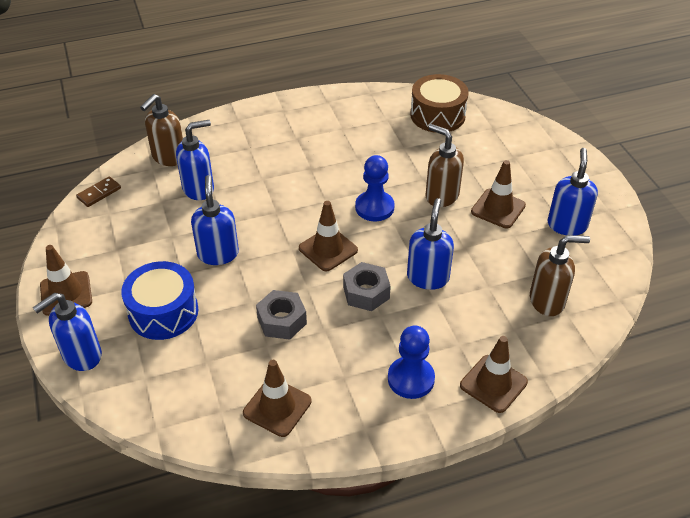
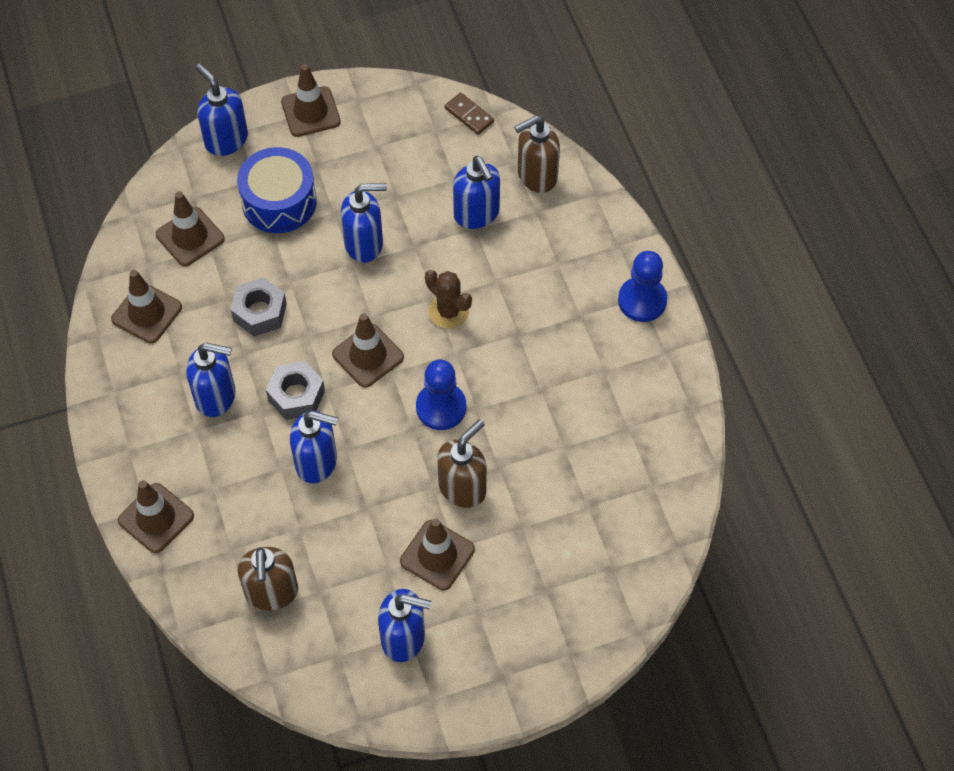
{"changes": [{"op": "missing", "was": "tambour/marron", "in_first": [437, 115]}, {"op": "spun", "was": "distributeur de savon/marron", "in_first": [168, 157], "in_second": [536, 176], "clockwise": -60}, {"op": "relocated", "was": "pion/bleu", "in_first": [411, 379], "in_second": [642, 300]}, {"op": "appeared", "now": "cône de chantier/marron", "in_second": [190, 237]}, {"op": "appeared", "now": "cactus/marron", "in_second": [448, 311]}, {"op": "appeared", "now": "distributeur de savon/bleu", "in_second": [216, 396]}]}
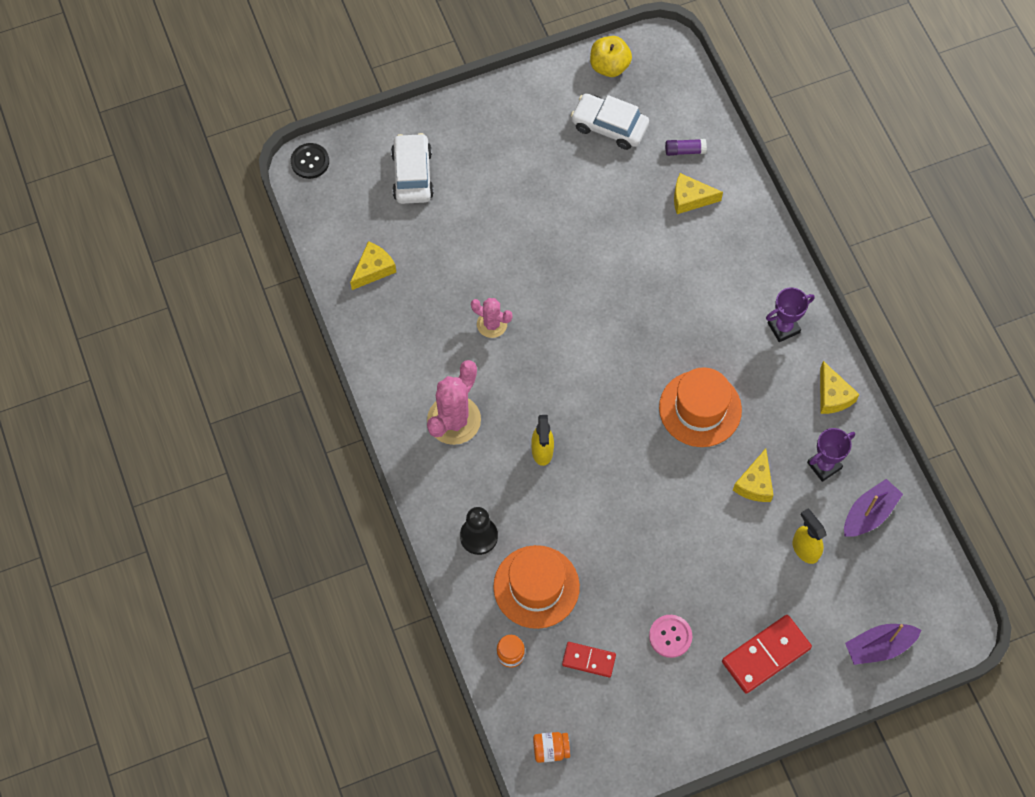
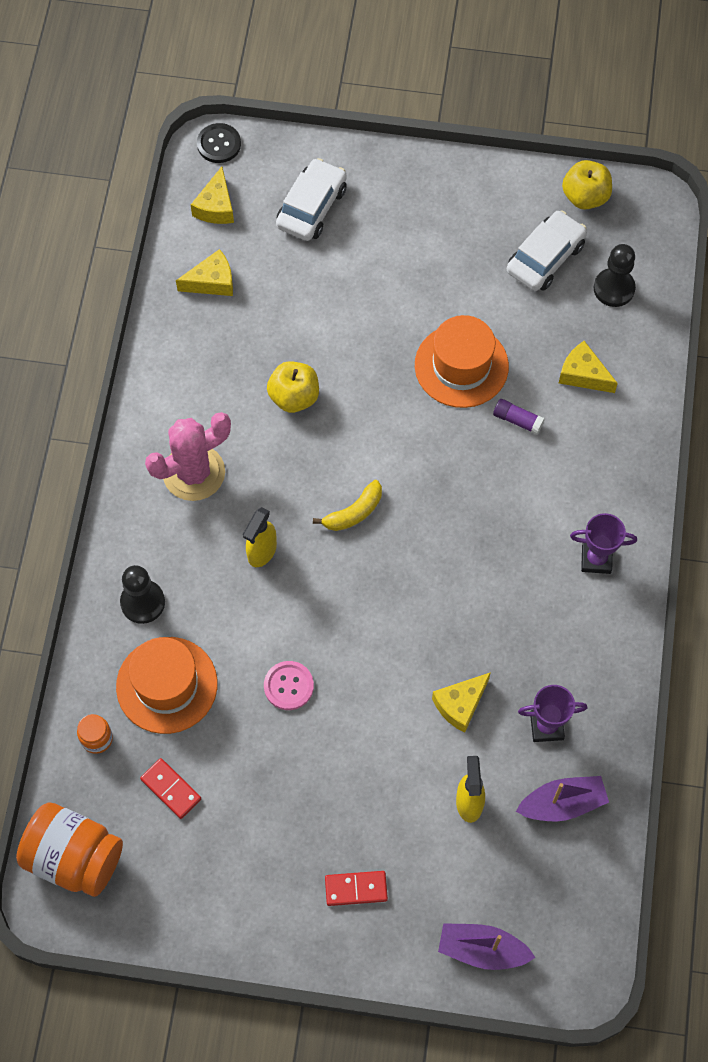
{"changes": [{"op": "spun", "was": "voiture/blanc", "in_first": [609, 126], "in_second": [545, 258], "clockwise": 75}, {"op": "relocated", "was": "bâton de colle/violet", "in_first": [685, 151], "in_second": [517, 420]}, {"op": "exchanged", "was": "cactus/rose", "now": "pomme/jaune", "in_first": [492, 324], "in_second": [294, 397]}, {"op": "relocated", "was": "fromage/jaune", "in_first": [833, 395], "in_second": [216, 206]}, {"op": "relocated", "was": "chapeau/orange", "in_first": [700, 409], "in_second": [461, 366]}, {"op": "relocated", "was": "bouton/rose", "in_first": [670, 636], "in_second": [288, 686]}, {"op": "size", "was": "domino/rouge", "in_first": [766, 655], "in_second": [356, 889], "ratio": 0.6}, {"op": "size", "was": "bocal/orange", "in_first": [551, 749], "in_second": [74, 857], "ratio": 2.12}, {"op": "appeared", "now": "pion/noir", "in_second": [614, 288]}, {"op": "appeared", "now": "banane/jaune", "in_second": [354, 512]}]}
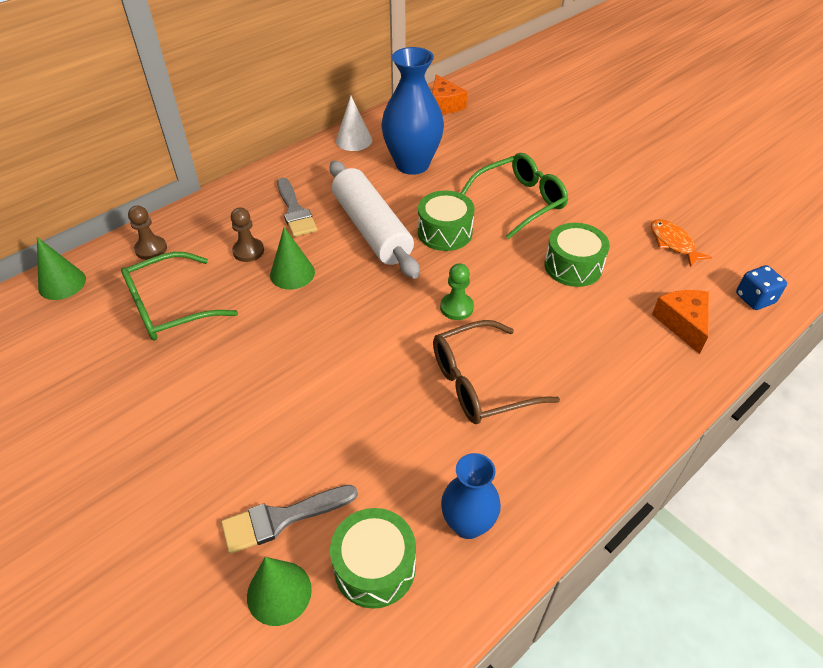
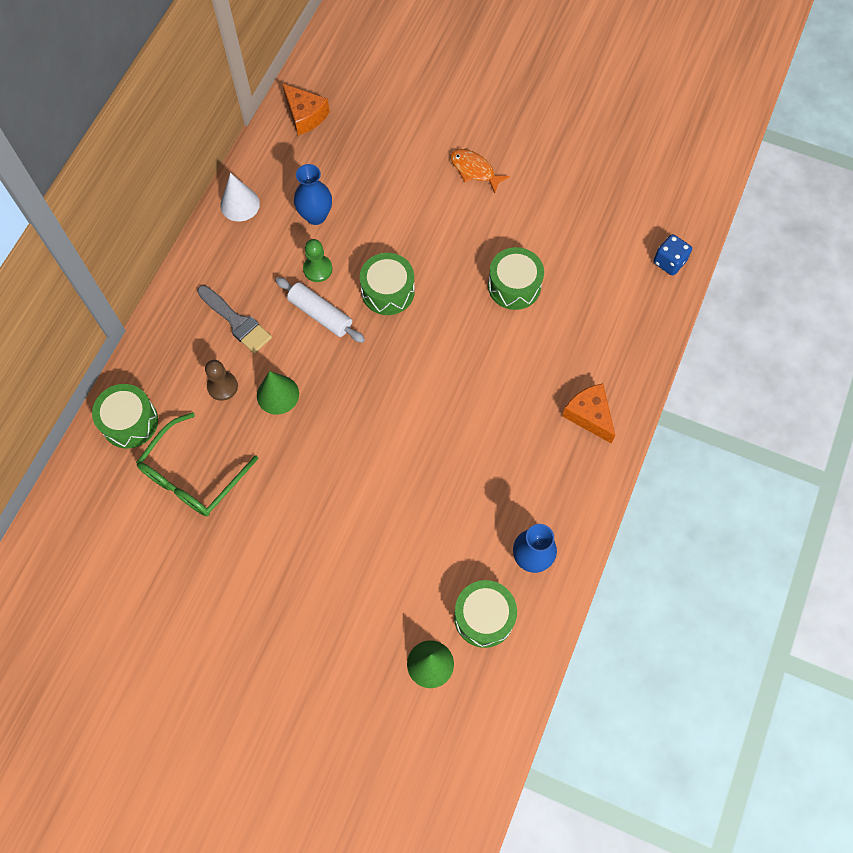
{"changes": [{"op": "size", "was": "vase/bleu", "in_first": [412, 164], "in_second": [315, 216], "ratio": 0.6}, {"op": "missing", "was": "lunettes/vert", "in_first": [520, 201]}, {"op": "size", "was": "rouleau à pâtisserie/blanc", "in_first": [372, 229], "in_second": [320, 314], "ratio": 0.59}, {"op": "exchanged", "was": "pion/marron", "now": "tambour/vert", "in_first": [151, 249], "in_second": [130, 422]}, {"op": "relocated", "was": "poisson/orange", "in_first": [673, 243], "in_second": [474, 170]}, {"op": "missing", "was": "cône/vert", "in_first": [62, 283]}, {"op": "relocated", "was": "pion/vert", "in_first": [456, 307], "in_second": [318, 269]}, {"op": "relocated", "was": "fromage/orange", "in_first": [682, 323], "in_second": [589, 415]}, {"op": "missing", "was": "lunettes/marron", "in_first": [480, 383]}, {"op": "missing", "was": "pinceau/gris", "in_first": [282, 519]}]}
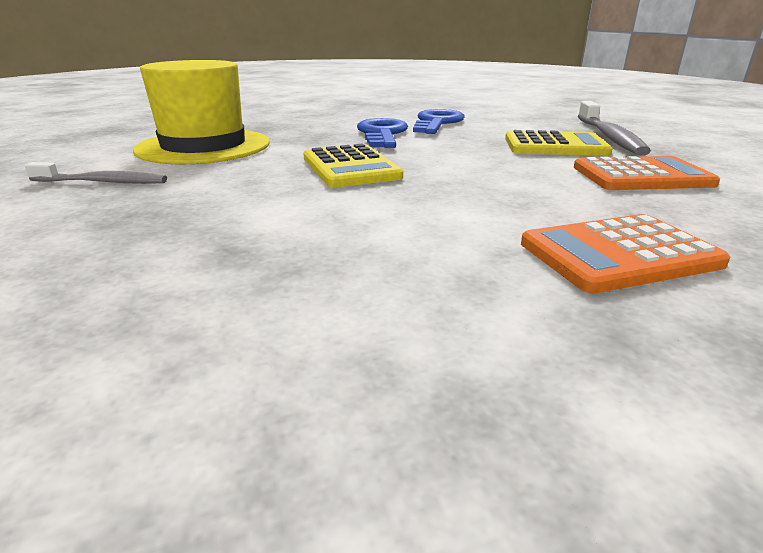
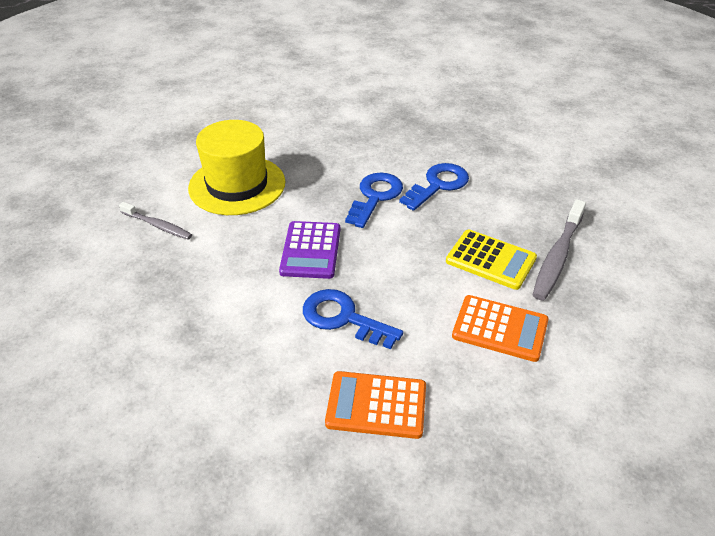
{"changes": [{"op": "colour", "was": "calculatrice/jaune", "now": "calculatrice/violet", "in_first": [350, 167], "in_second": [311, 250]}, {"op": "appeared", "now": "clé/bleu", "in_second": [343, 318]}]}
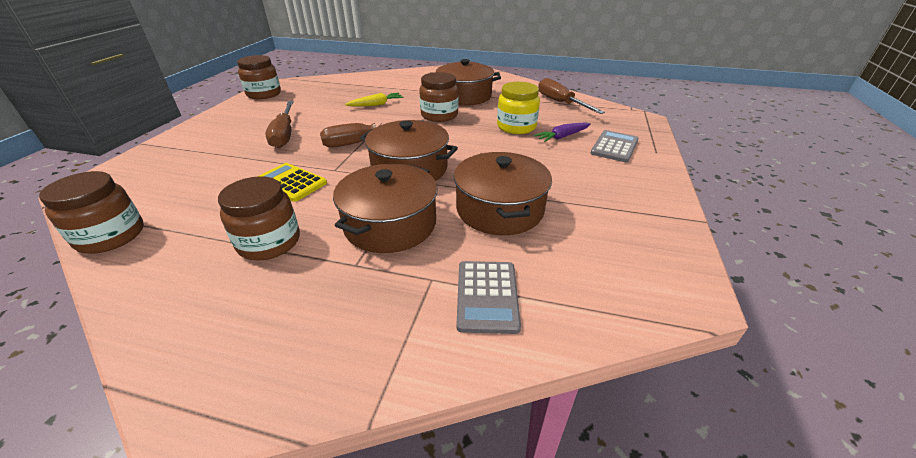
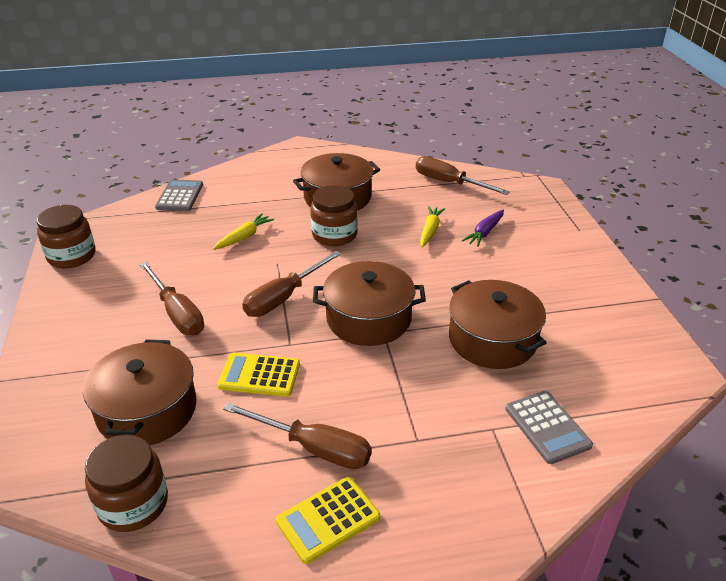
{"changes": [{"op": "exchanged", "was": "bocal/jaune", "now": "carotte/jaune", "in_first": [516, 127], "in_second": [430, 231]}, {"op": "relocated", "was": "calculatrice/gris", "in_first": [614, 147], "in_second": [180, 196]}, {"op": "relocated", "was": "marmite/marron", "in_first": [390, 224], "in_second": [147, 410]}, {"op": "exchanged", "was": "bocal/marron", "now": "tournevis/marron", "in_first": [269, 242], "in_second": [314, 448]}, {"op": "appeared", "now": "calculatrice/jaune", "in_second": [328, 519]}]}
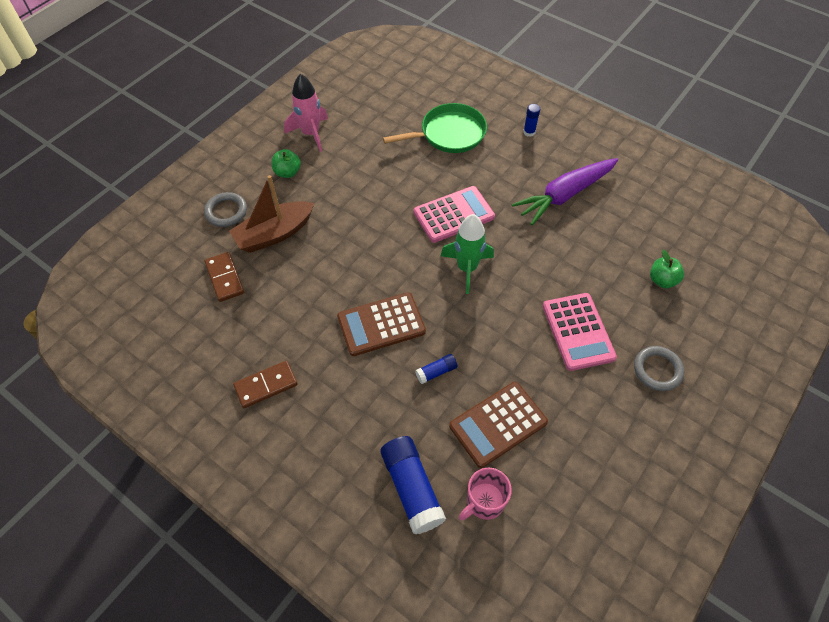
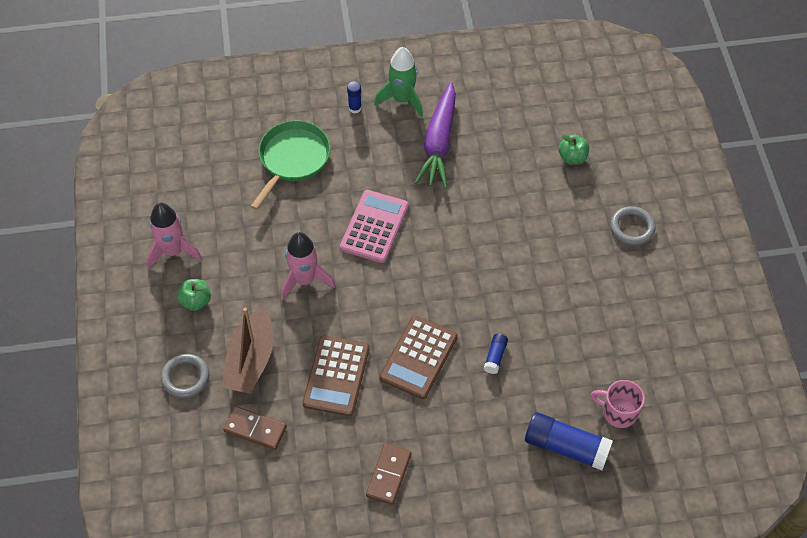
{"changes": [{"op": "relocated", "was": "fusée/vert", "in_first": [467, 268], "in_second": [402, 100]}, {"op": "missing", "was": "calculatrice/rose", "in_first": [578, 331]}, {"op": "relocated", "was": "calculatrice/marron", "in_first": [498, 424], "in_second": [336, 376]}, {"op": "spun", "was": "tasse/rose", "in_first": [484, 502], "in_second": [618, 412], "clockwise": 105}, {"op": "appeared", "now": "fusée/rose", "in_second": [304, 280]}]}
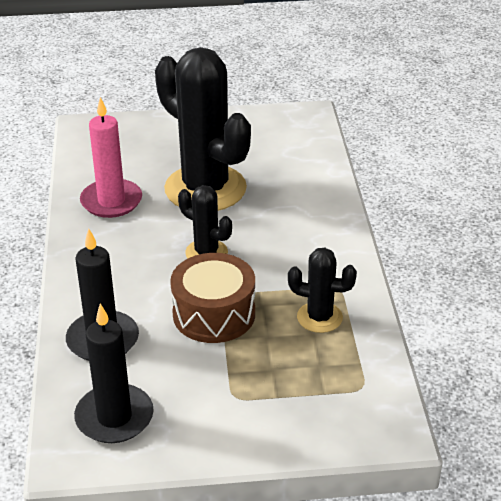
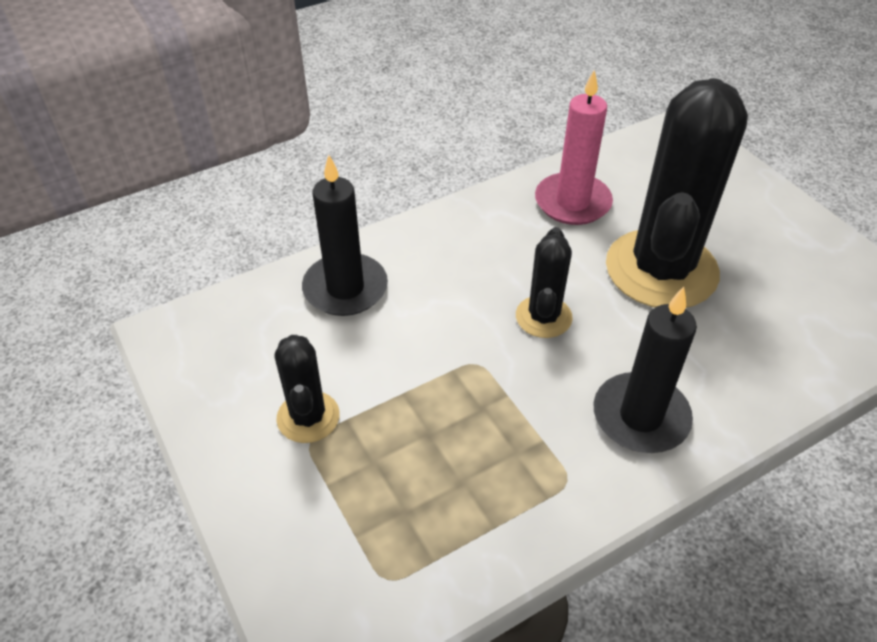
{"changes": [{"op": "relocated", "was": "cactus/noir", "in_first": [319, 317], "in_second": [308, 417]}, {"op": "missing", "was": "tambour/marron", "in_first": [214, 314]}, {"op": "relocated", "was": "bougie/noir", "in_first": [114, 417], "in_second": [640, 416]}]}
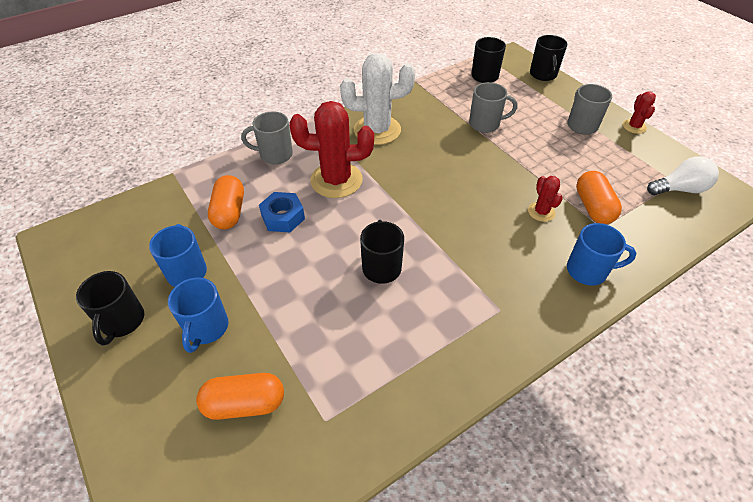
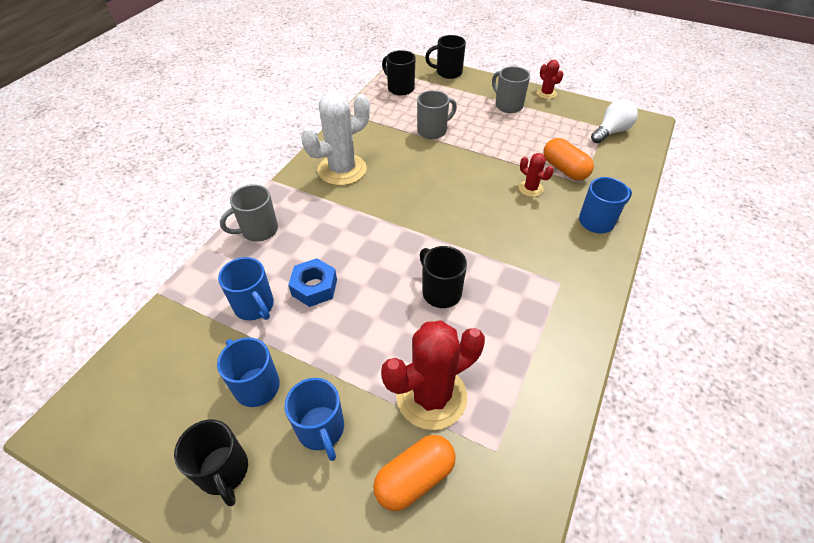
{"changes": [{"op": "spun", "was": "tasse/noir", "in_first": [543, 75], "in_second": [448, 72], "clockwise": 120}, {"op": "relocated", "was": "cactus/rouge", "in_first": [336, 180], "in_second": [431, 396]}, {"op": "exchanged", "was": "gélule/orange", "now": "tasse/bleu", "in_first": [229, 212], "in_second": [254, 306]}]}
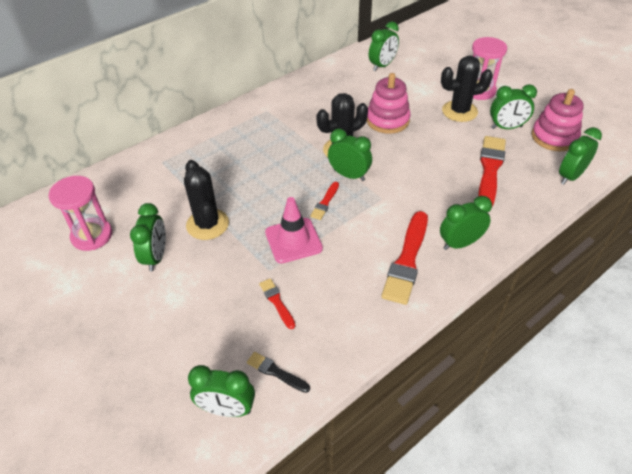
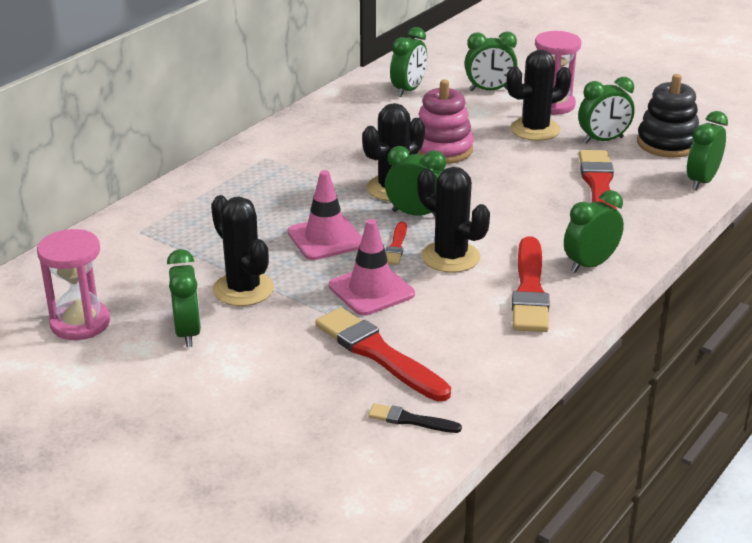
{"changes": [{"op": "colour", "was": "jouet à empiler/rose", "now": "jouet à empiler/noir", "in_first": [554, 137], "in_second": [667, 143]}, {"op": "size", "was": "pinceau/rouge", "in_first": [277, 302], "in_second": [379, 354], "ratio": 2.0}, {"op": "relocated", "was": "réveil/vert", "in_first": [227, 409], "in_second": [489, 90]}, {"op": "appeared", "now": "cactus/noir", "in_second": [450, 257]}, {"op": "appeared", "now": "cône de chantier/rose", "in_second": [326, 238]}]}
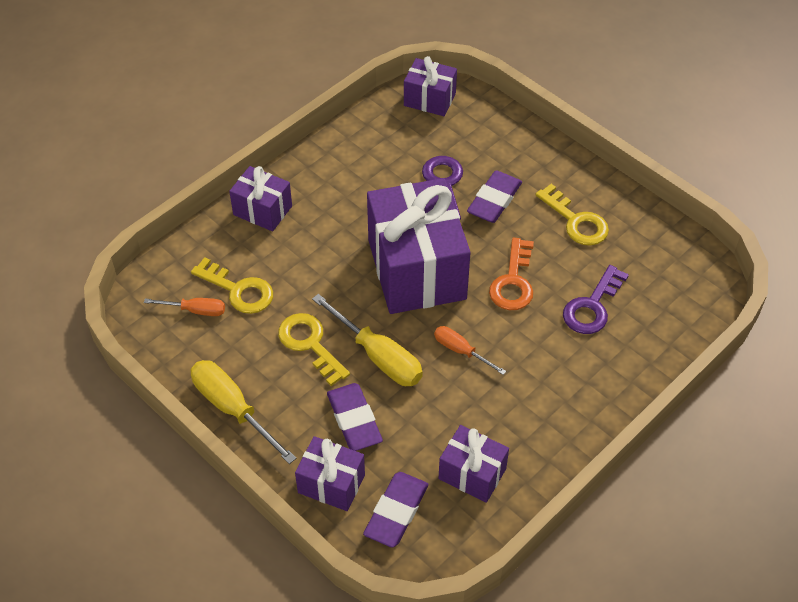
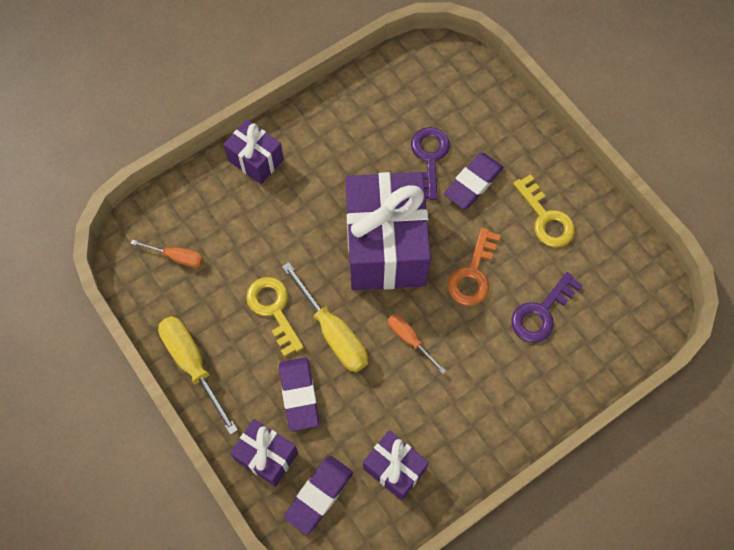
{"changes": [{"op": "missing", "was": "cadeau/violet", "in_first": [429, 99]}, {"op": "missing", "was": "clé/jaune", "in_first": [238, 290]}]}
